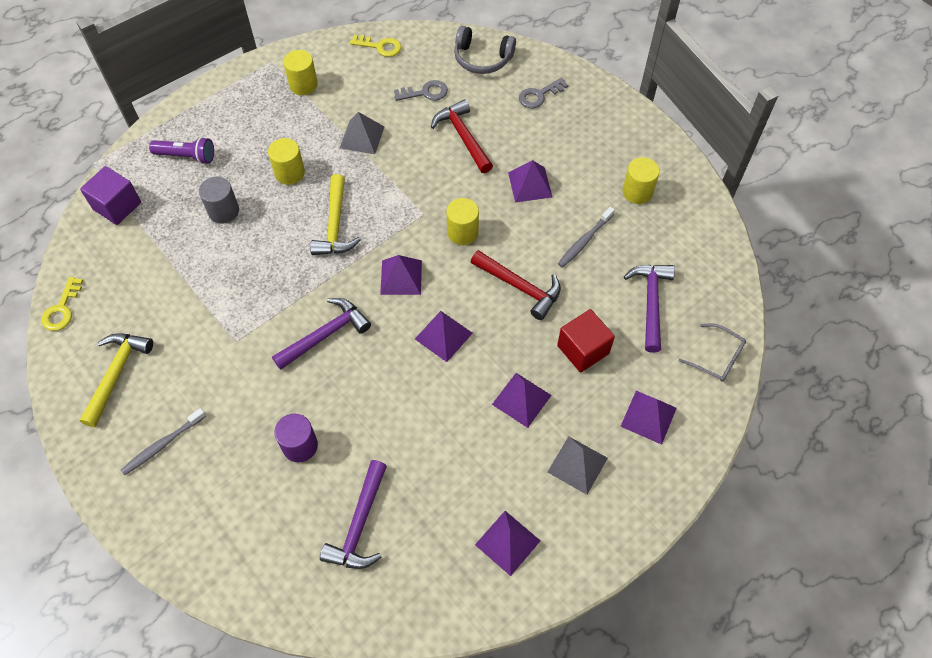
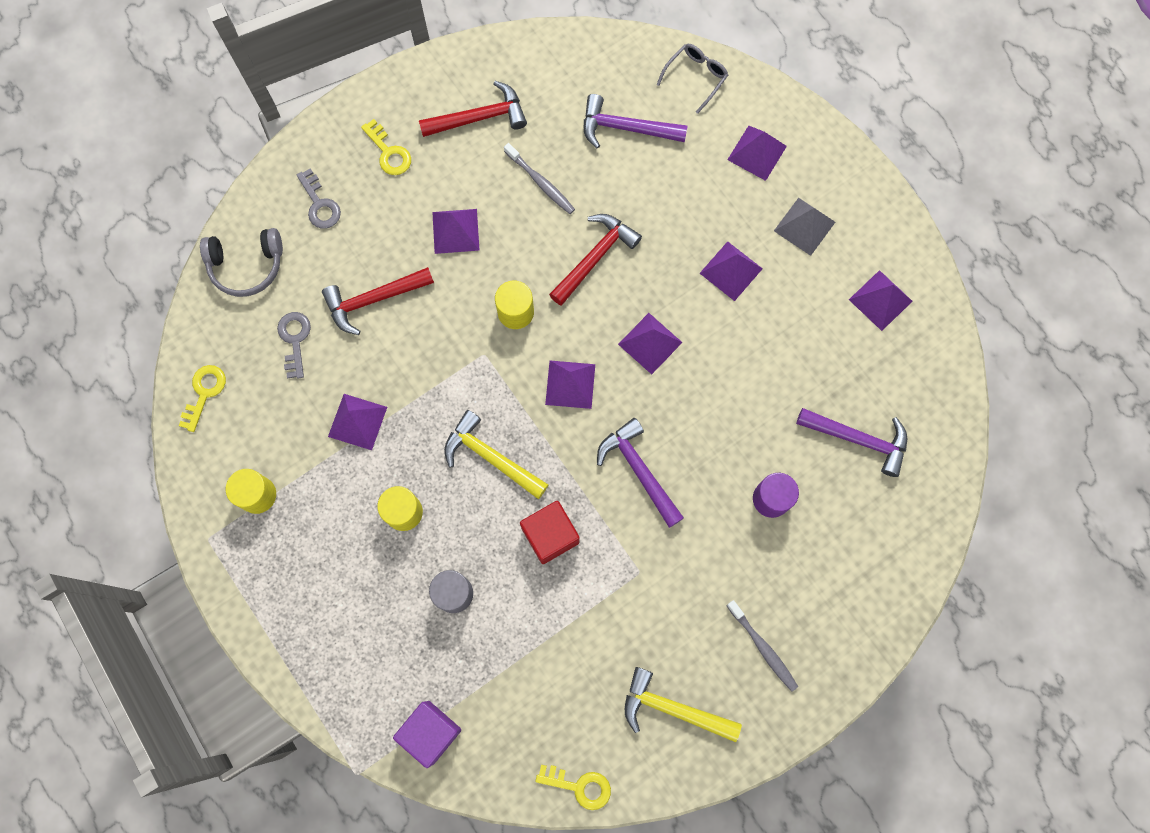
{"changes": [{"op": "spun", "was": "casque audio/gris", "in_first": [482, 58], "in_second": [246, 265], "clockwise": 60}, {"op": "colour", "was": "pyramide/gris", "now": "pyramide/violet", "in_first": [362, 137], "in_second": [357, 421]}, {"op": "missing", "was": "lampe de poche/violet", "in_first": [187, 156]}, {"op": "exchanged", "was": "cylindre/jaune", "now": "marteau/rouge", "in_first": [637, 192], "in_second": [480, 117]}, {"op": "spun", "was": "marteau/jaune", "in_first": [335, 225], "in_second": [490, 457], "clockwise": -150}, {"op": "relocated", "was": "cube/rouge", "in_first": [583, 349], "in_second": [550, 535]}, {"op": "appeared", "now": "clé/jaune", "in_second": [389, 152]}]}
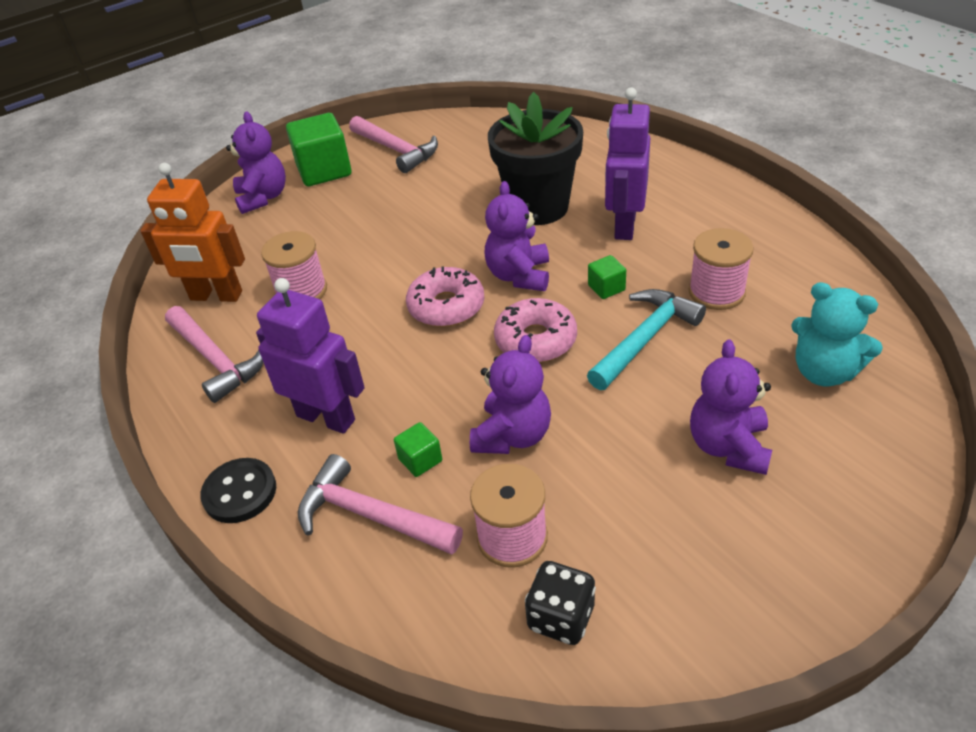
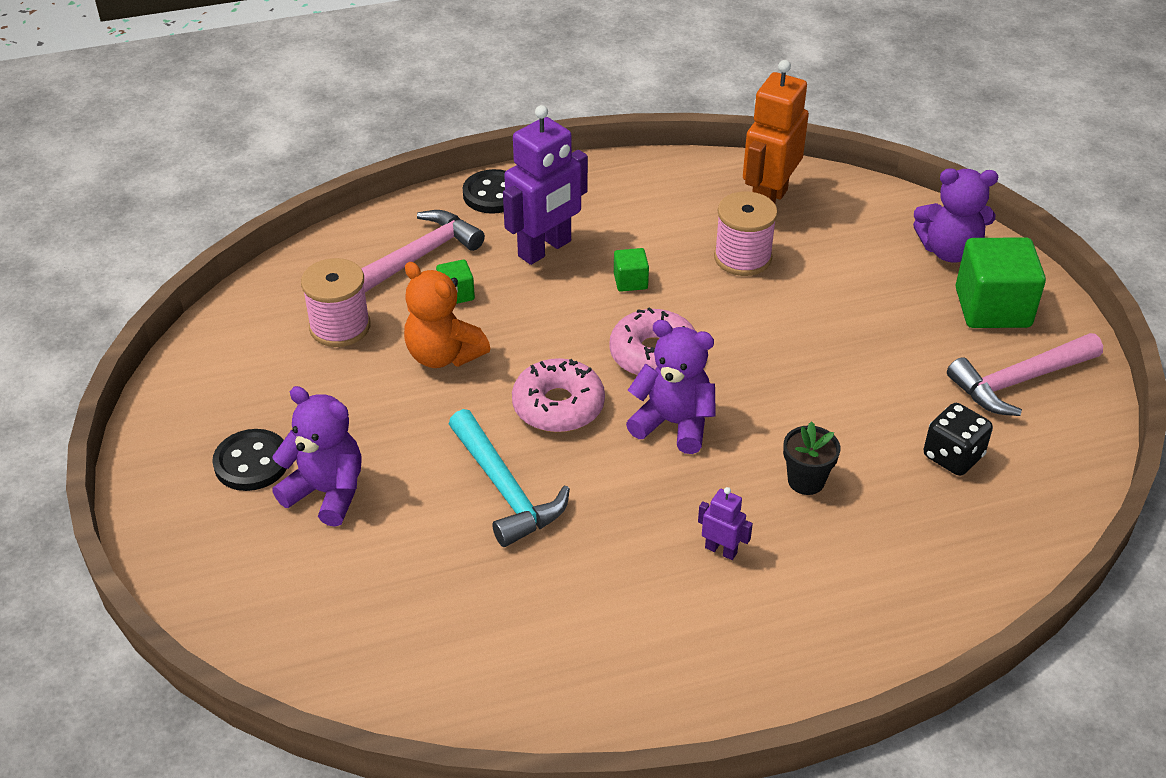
{"changes": [{"op": "size", "was": "robot/violet", "in_first": [624, 225], "in_second": [721, 550], "ratio": 0.46}, {"op": "size", "was": "pot de fleurs/noir", "in_first": [538, 207], "in_second": [806, 481], "ratio": 0.44}, {"op": "missing", "was": "bobine/rose", "in_first": [716, 292]}, {"op": "relocated", "was": "cube/vert", "in_first": [606, 288], "in_second": [630, 281]}, {"op": "missing", "was": "ours en peluche/turquoise", "in_first": [824, 372]}, {"op": "missing", "was": "marteau/rose", "in_first": [216, 360]}, {"op": "colour", "was": "ours en peluche/violet", "now": "ours en peluche/orange", "in_first": [512, 435], "in_second": [443, 355]}, {"op": "relocated", "was": "dé/noir", "in_first": [561, 617], "in_second": [953, 456]}, {"op": "appeared", "now": "bouton/noir", "in_second": [252, 462]}]}
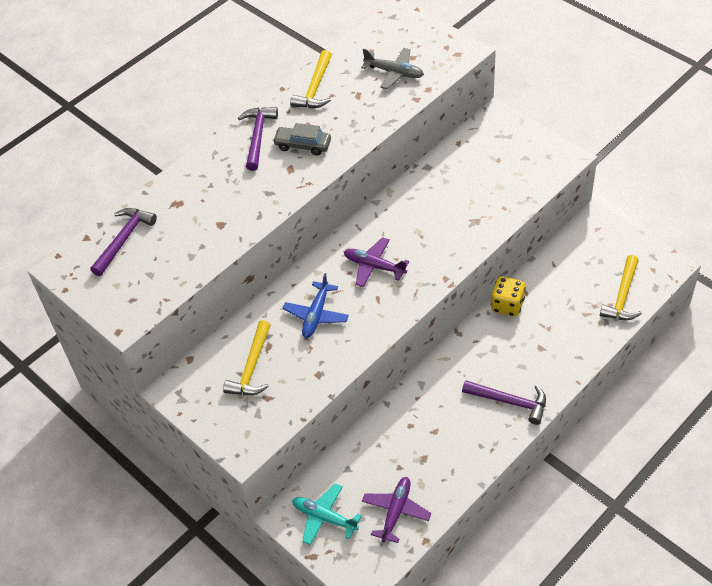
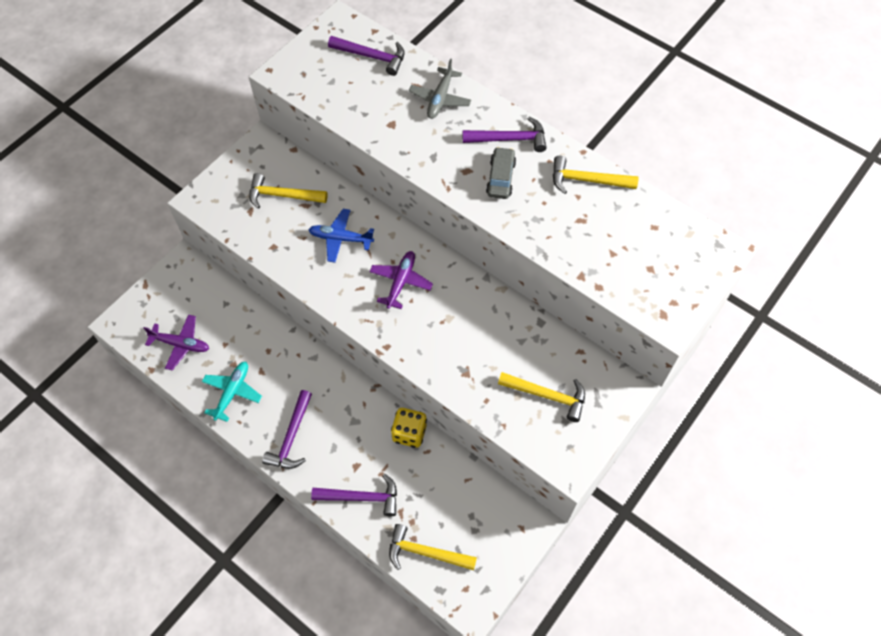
{"changes": [{"op": "relocated", "was": "avion/gris", "in_first": [394, 73], "in_second": [440, 99]}, {"op": "relocated", "was": "avion/turquoise", "in_first": [324, 517], "in_second": [232, 392]}, {"op": "appeared", "now": "marteau/jaune", "in_second": [547, 395]}, {"op": "appeared", "now": "marteau/violet", "in_second": [361, 497]}]}
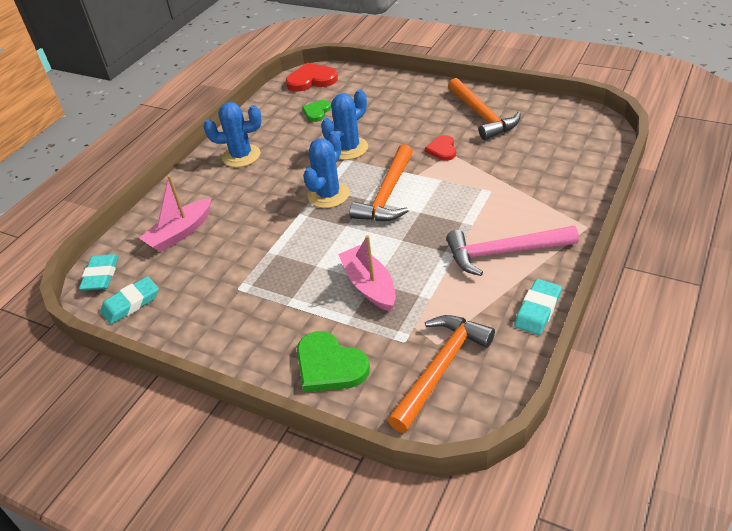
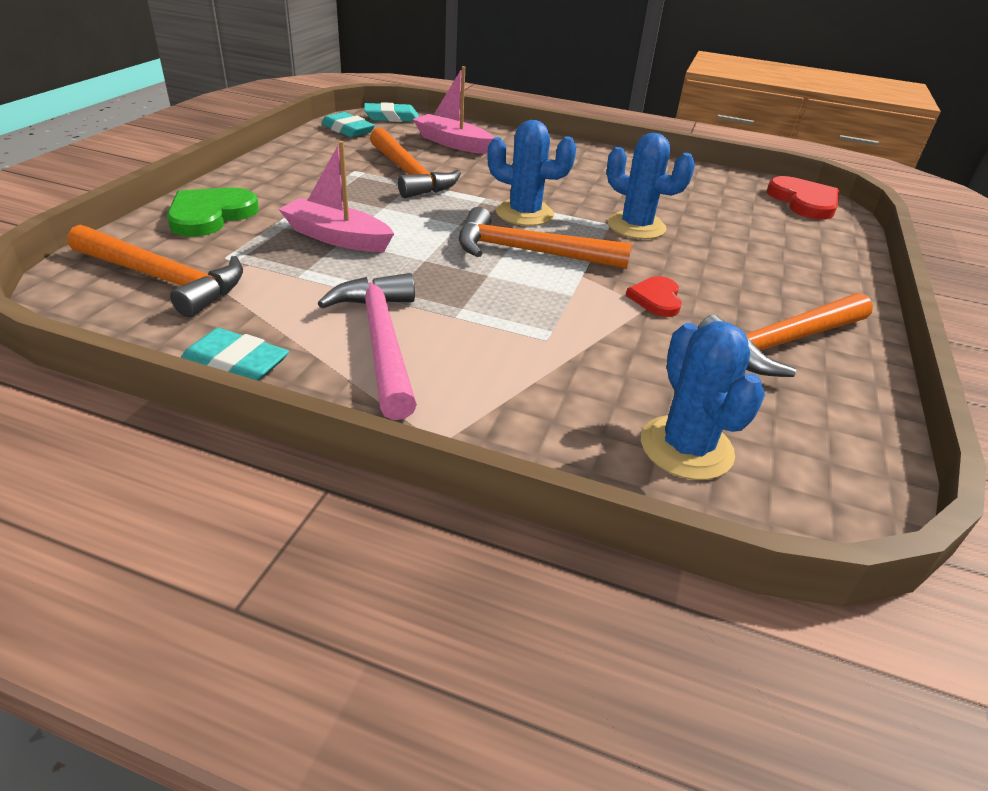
{"changes": [{"op": "missing", "was": "cœur/vert", "in_first": [317, 112]}, {"op": "relocated", "was": "cactus/bleu", "in_first": [241, 156], "in_second": [686, 448]}, {"op": "spun", "was": "cœur/rouge", "in_first": [442, 150], "in_second": [656, 299], "clockwise": -75}, {"op": "spun", "was": "bateau/rose", "in_first": [369, 285], "in_second": [337, 237], "clockwise": -120}, {"op": "appeared", "now": "marteau/orange", "in_second": [409, 174]}]}
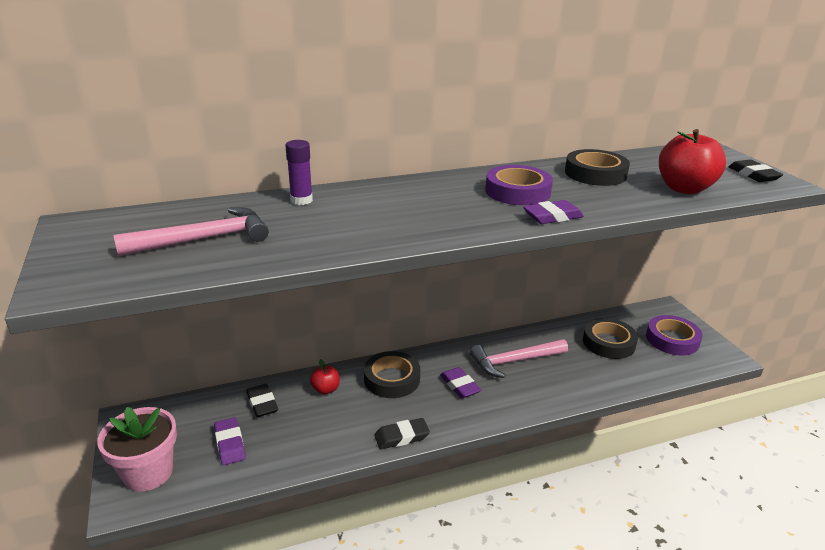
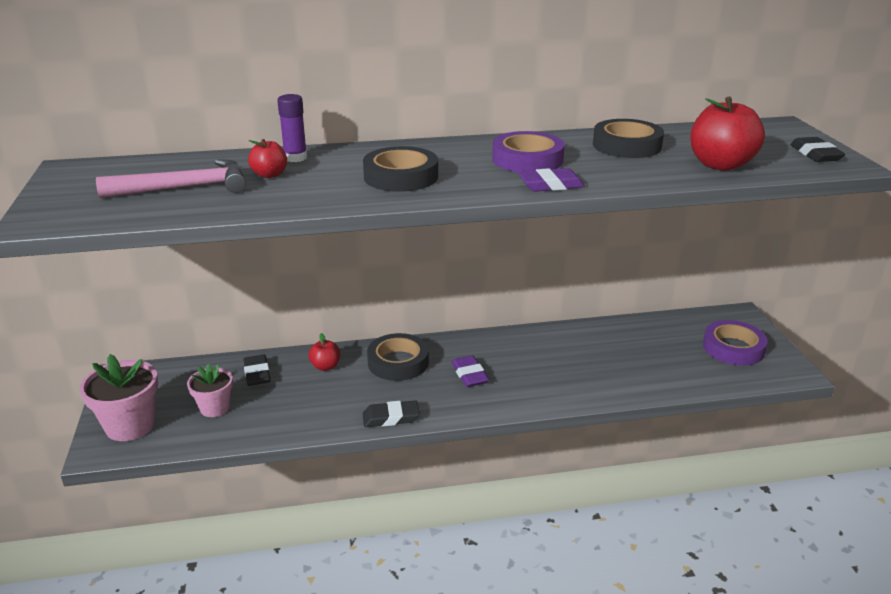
{"changes": [{"op": "relocated", "was": "ruban adhésif/noir", "in_first": [608, 343], "in_second": [401, 176]}, {"op": "missing", "was": "marteau/rose", "in_first": [514, 361]}, {"op": "exchanged", "was": "gomme/violet", "now": "pot de fleurs/rose", "in_first": [230, 444], "in_second": [215, 408]}, {"op": "appeared", "now": "pomme/rouge", "in_second": [269, 175]}]}
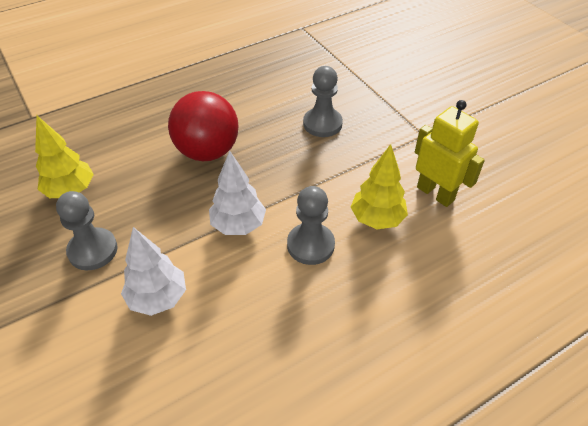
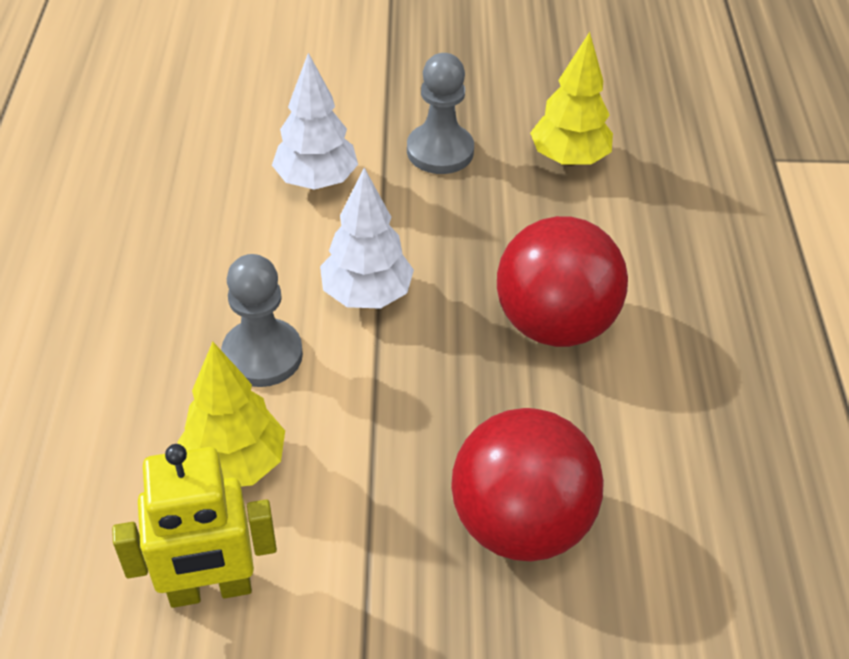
{"changes": [{"op": "exchanged", "was": "pion/gris", "now": "balle/rouge", "in_first": [322, 124], "in_second": [520, 523]}]}
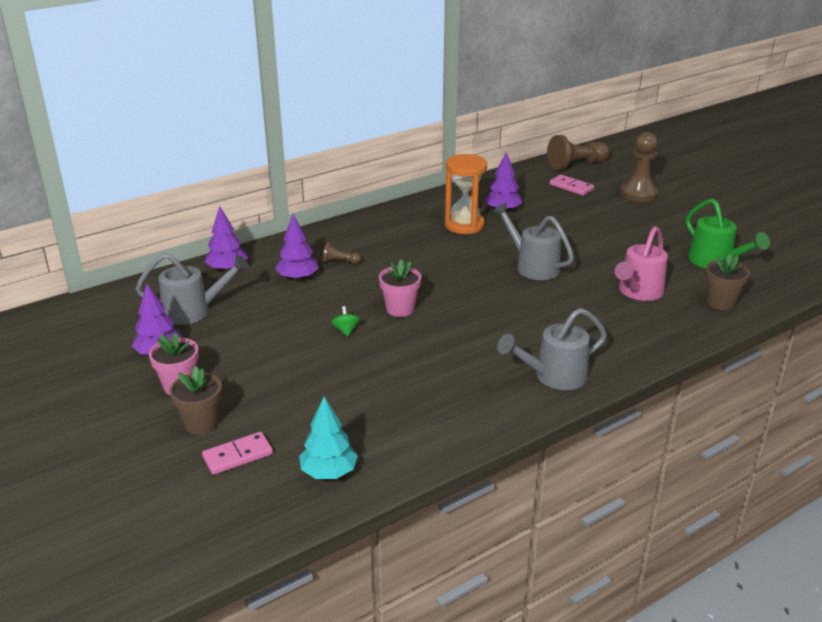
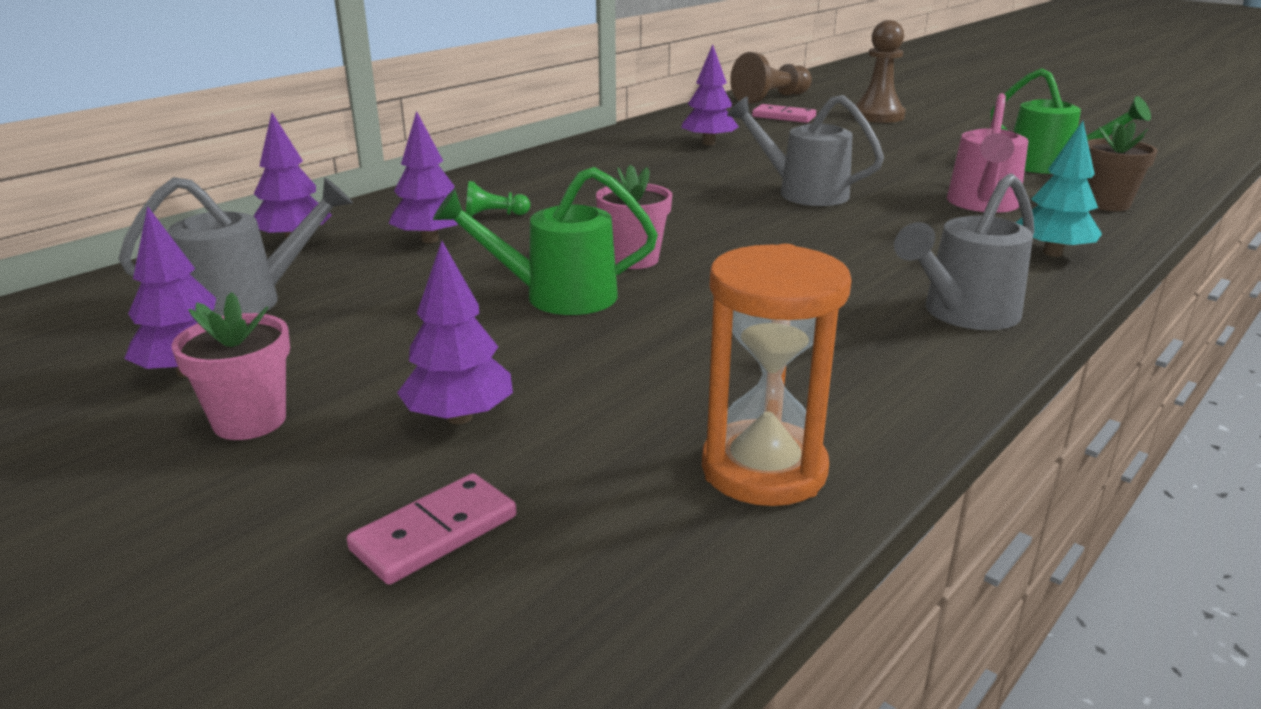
{"changes": [{"op": "relocated", "was": "sablier/orange", "in_first": [464, 225], "in_second": [764, 469]}, {"op": "colour", "was": "pion/marron", "now": "pion/vert", "in_first": [340, 262], "in_second": [494, 215]}, {"op": "exchanged", "was": "toupie/vert", "now": "arrosoir/vert", "in_first": [346, 330], "in_second": [556, 296]}, {"op": "missing", "was": "pot de fleurs/marron", "in_first": [201, 423]}, {"op": "relocated", "was": "arbre/turquoise", "in_first": [329, 472], "in_second": [1052, 253]}, {"op": "appeared", "now": "arbre/violet", "in_second": [459, 417]}]}
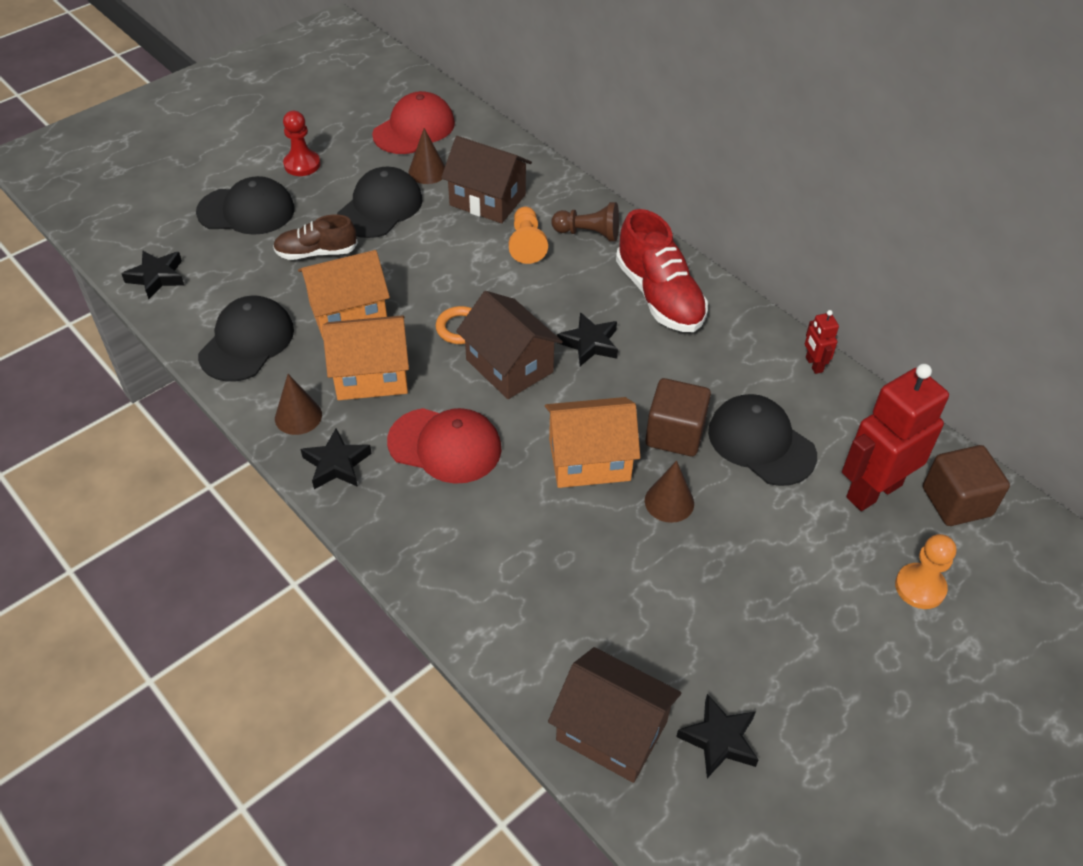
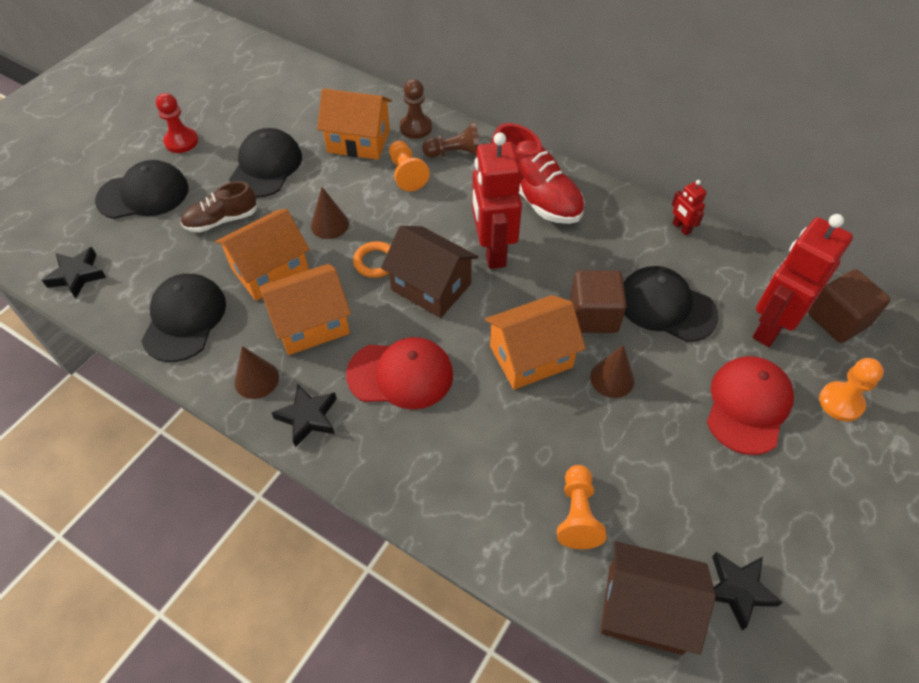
{"changes": [{"op": "relocated", "was": "casquette/rouge", "in_first": [414, 129], "in_second": [748, 406]}, {"op": "relocated", "was": "cône/marron", "in_first": [427, 171], "in_second": [329, 224]}, {"op": "colour", "was": "maison/marron", "now": "maison/orange", "in_first": [487, 200], "in_second": [358, 141]}, {"op": "exchanged", "was": "étoile/noir", "now": "robot/rouge", "in_first": [590, 343], "in_second": [492, 251]}, {"op": "appeared", "now": "pion/marron", "in_second": [416, 127]}, {"op": "appeared", "now": "pion/orange", "in_second": [577, 514]}]}
